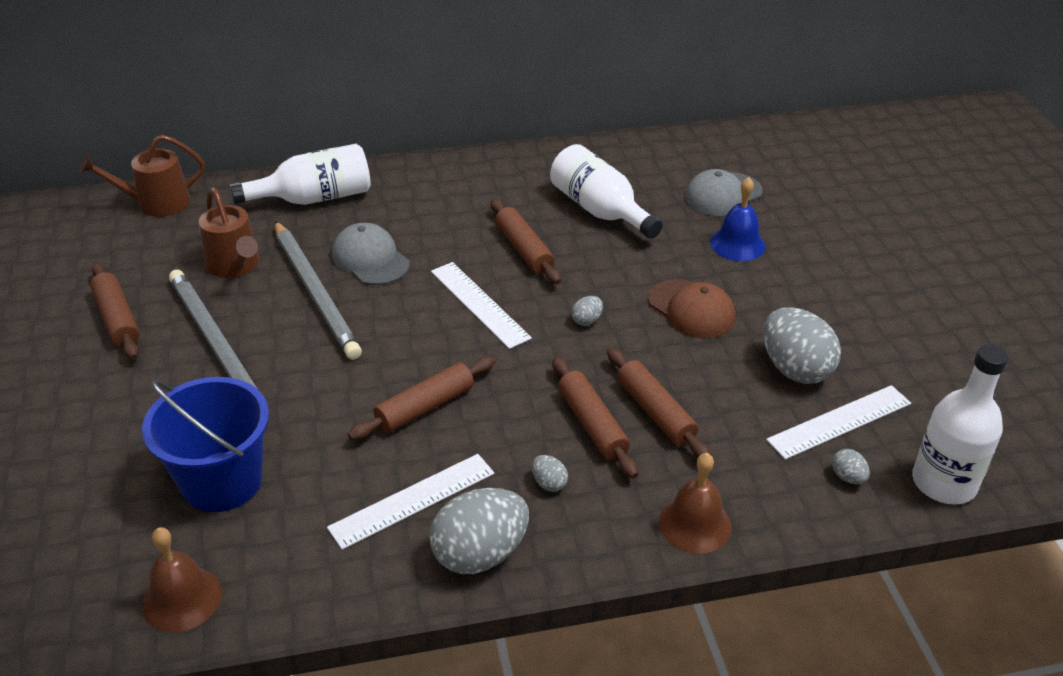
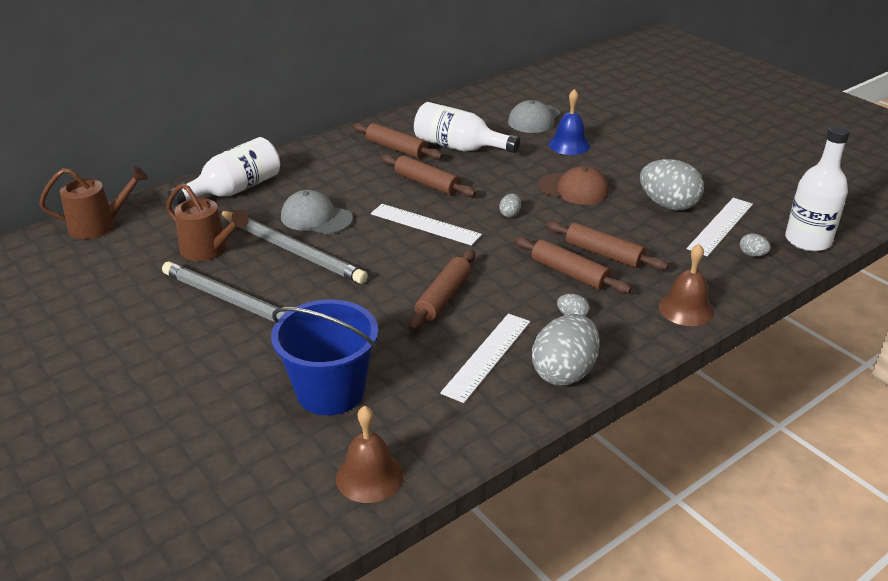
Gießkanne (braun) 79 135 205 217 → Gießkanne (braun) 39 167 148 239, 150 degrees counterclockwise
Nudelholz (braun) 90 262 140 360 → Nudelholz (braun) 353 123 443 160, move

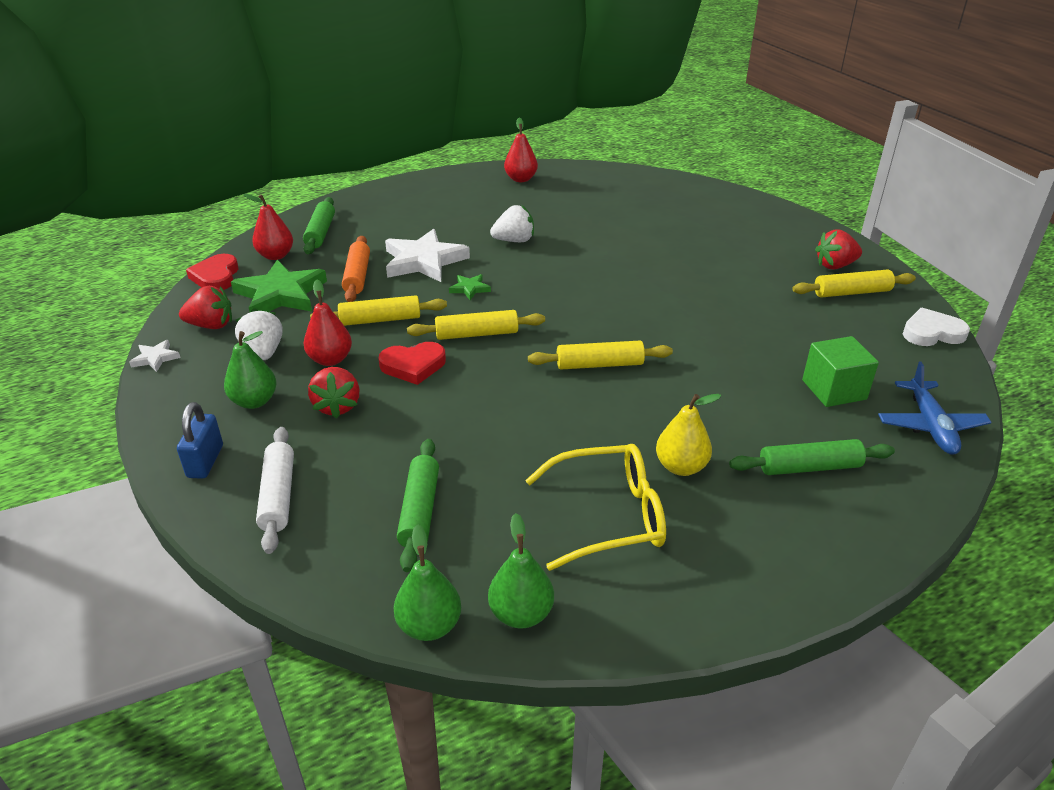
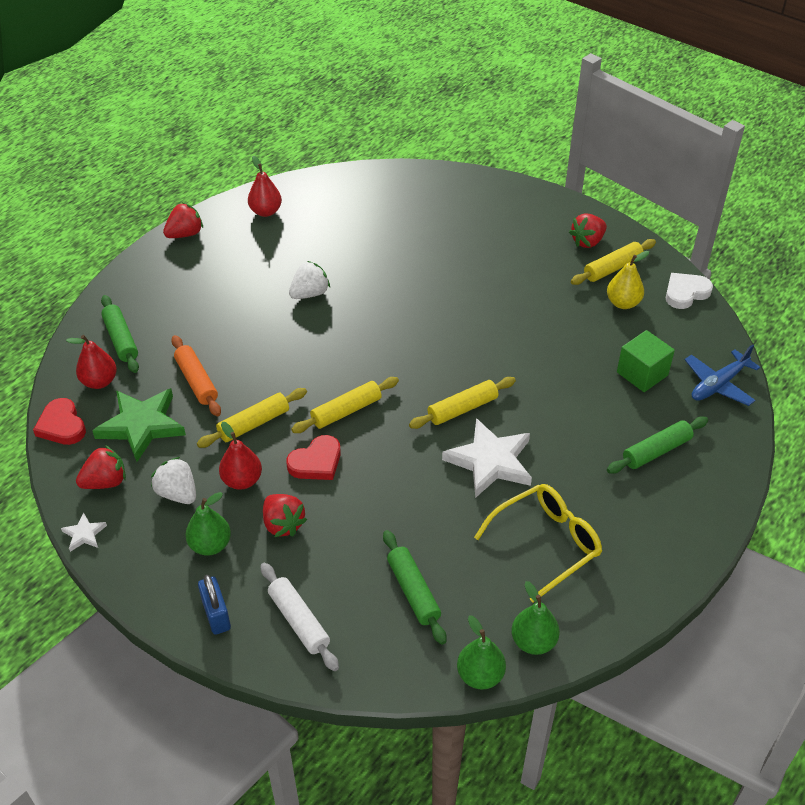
Stern (weiß) 385 229 470 282 → Stern (weiß) 442 418 532 498, move
Stern (grün) 449 274 491 300 → -
Birne (gelb) 656 394 721 476 → Birne (gelb) 607 251 649 309, move
Flugzeug (blau) 878 362 992 455 → Flugzeug (blau) 685 344 760 406, 75 degrees clockwise
- → Erdbeere (rot) 163 203 203 238

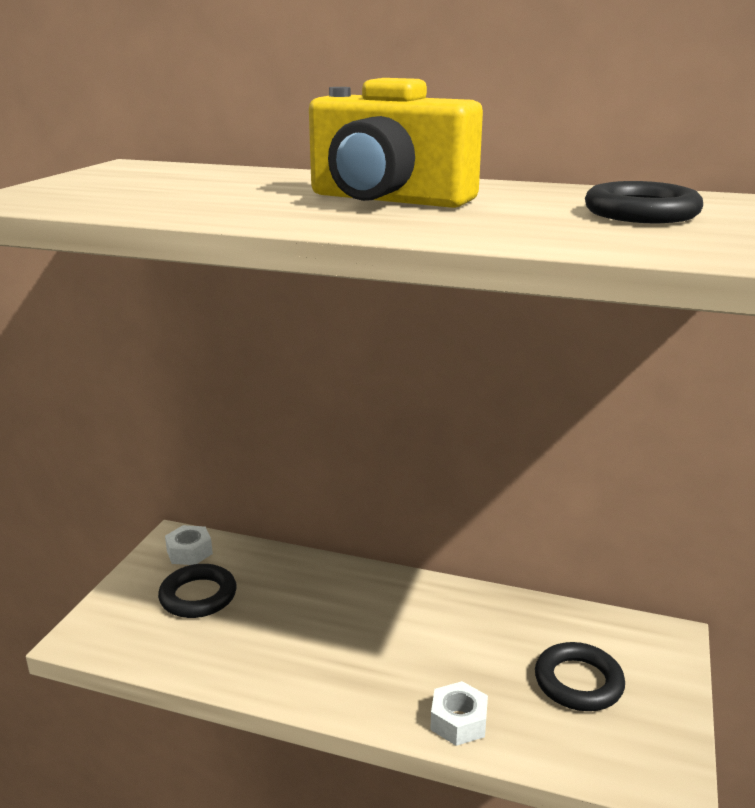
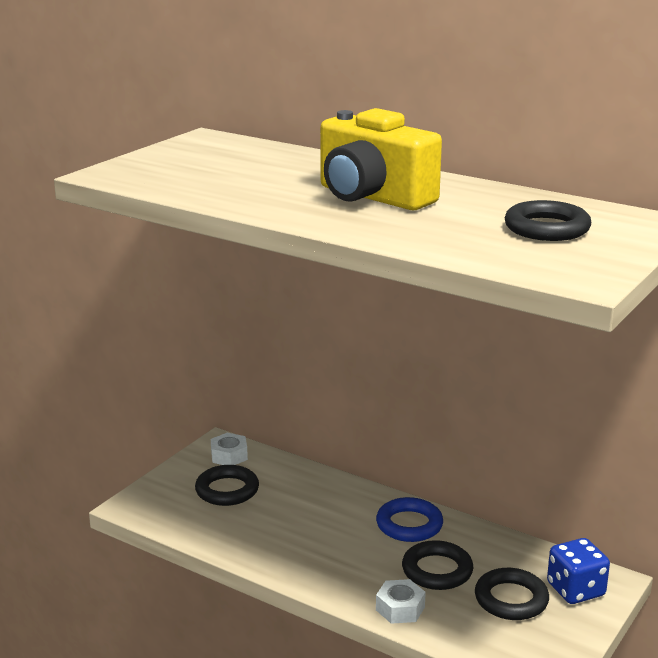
- → Ring (blau) 376 497 443 542
- → Ring (schwarz) 402 540 473 590
- → Spielwürfel (blau) 547 538 610 604

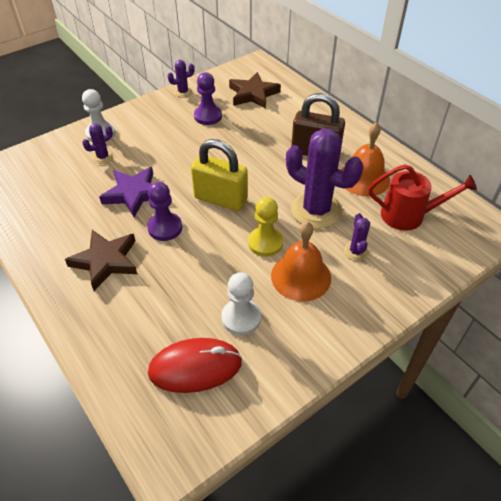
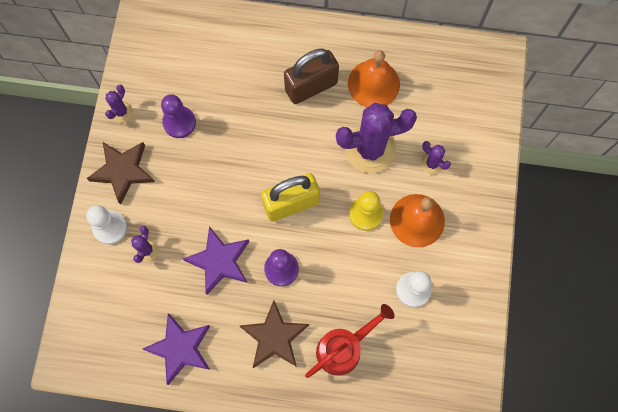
Computermaus (rot) 148 338 242 393 → -
Stern (braun) 229 72 281 109 → Stern (braun) 87 142 155 205, move
Gießkanne (rot) 368 164 477 231 → Gießkanne (rot) 305 304 395 378, move
- → Stern (lila) 142 313 210 385

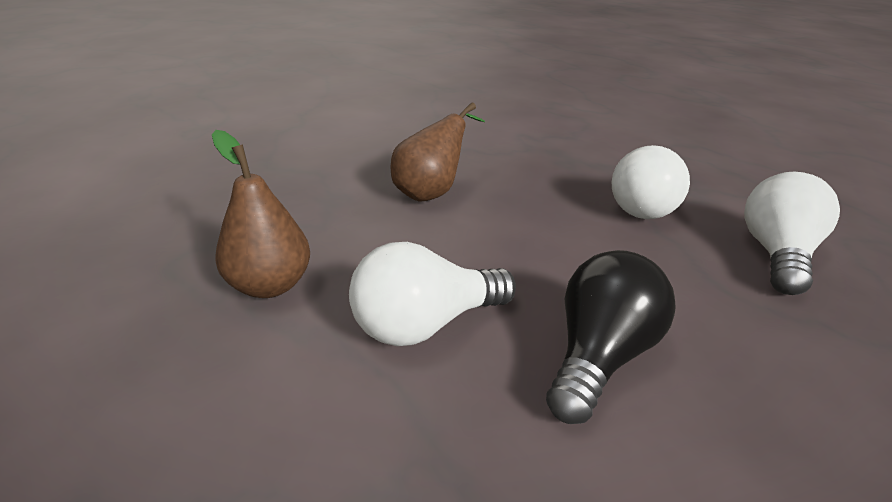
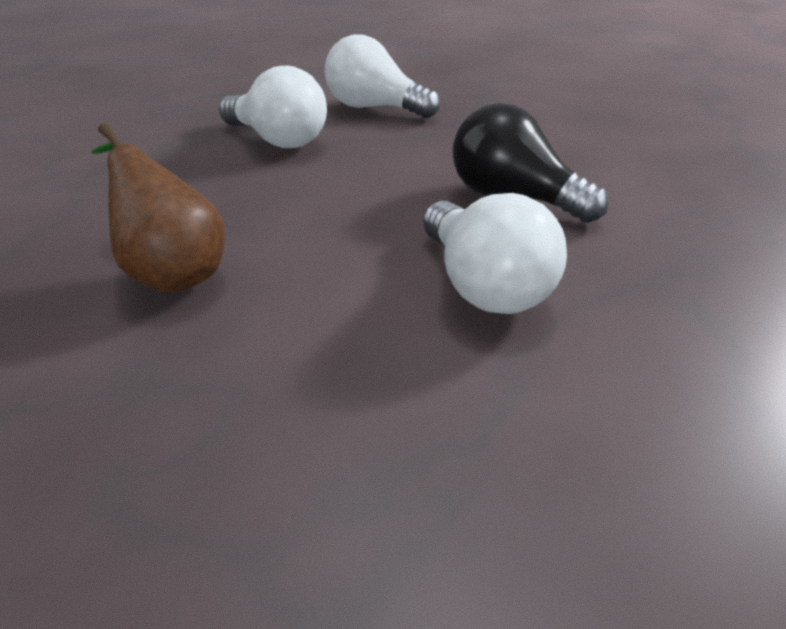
Birne (braun) 212 130 310 298 → -

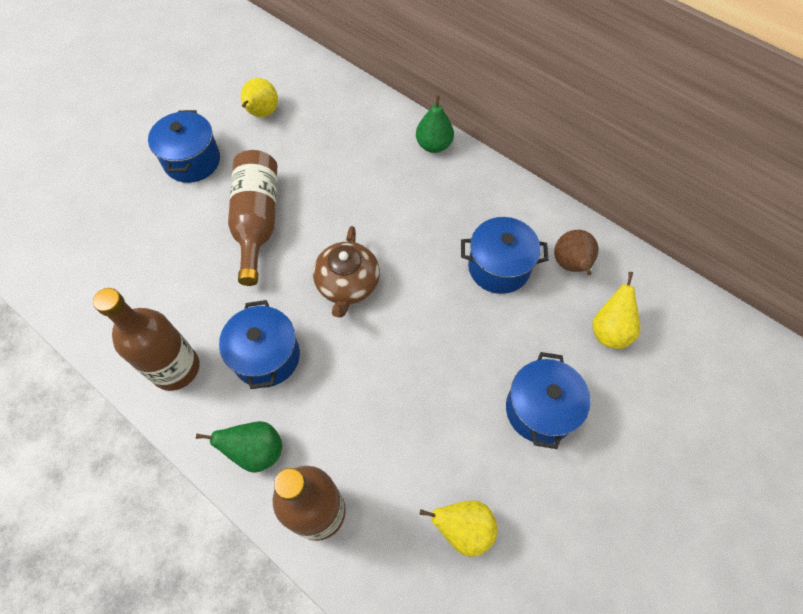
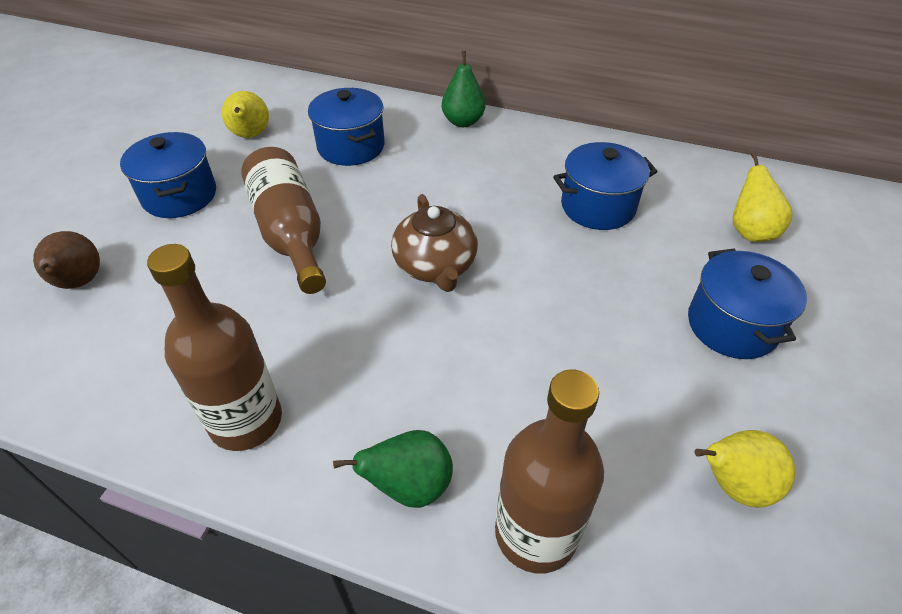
Kochtopf (blau) 219 300 300 389 → Kochtopf (blau) 308 88 385 166, move
Birne (braun) 554 230 599 275 → Birne (braun) 33 231 100 289, move

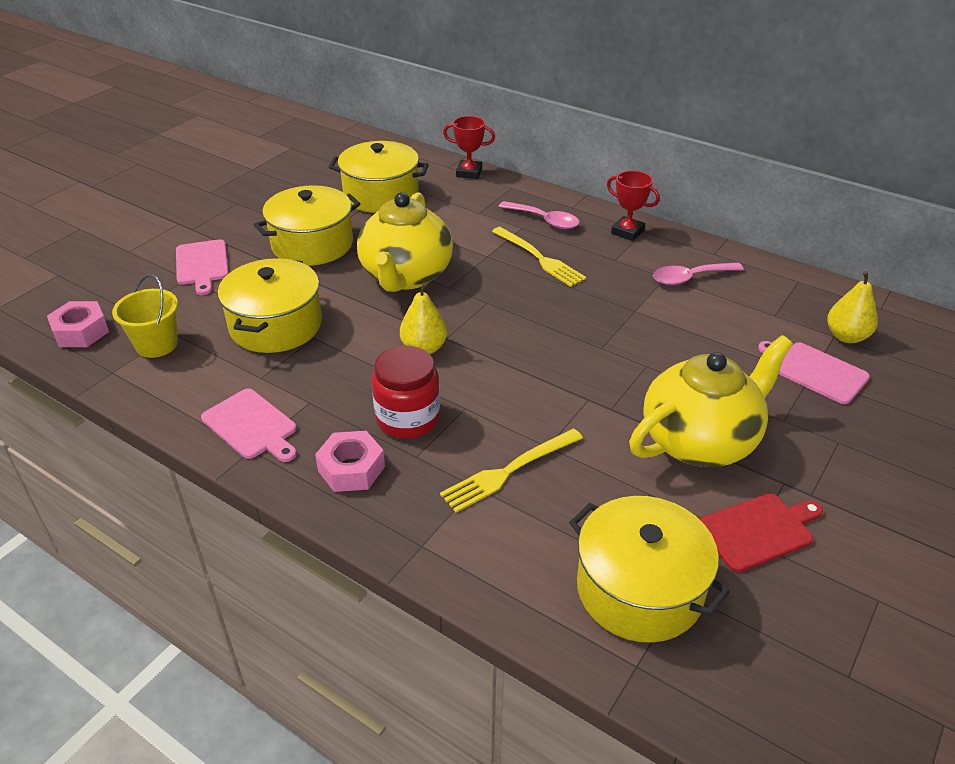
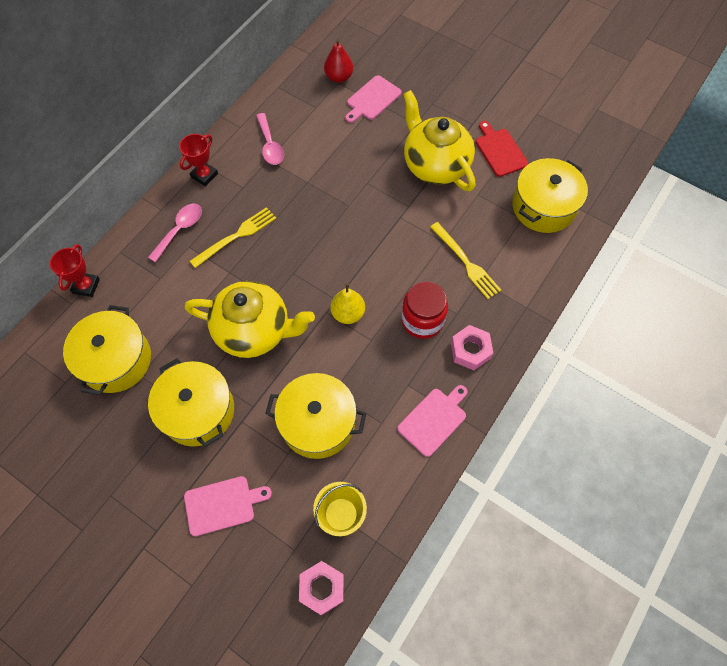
Birne (gelb) 827 271 878 343 → Birne (rot) 324 39 353 83

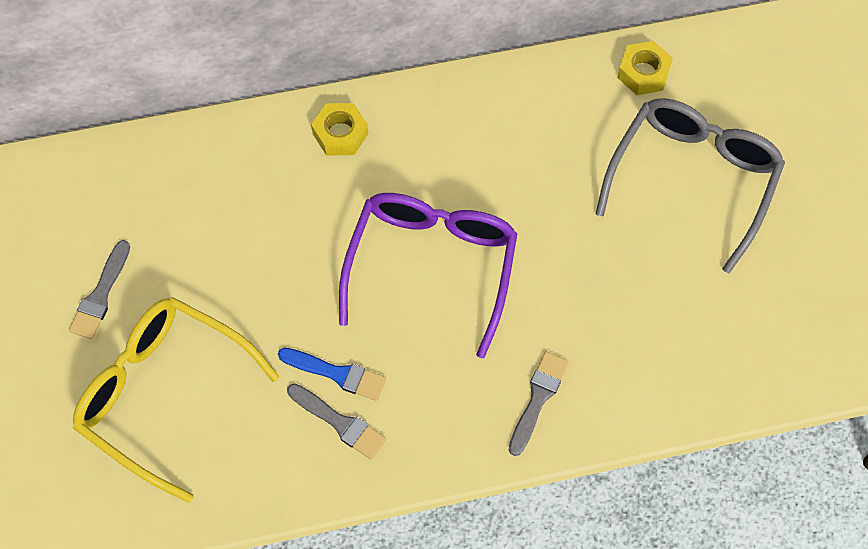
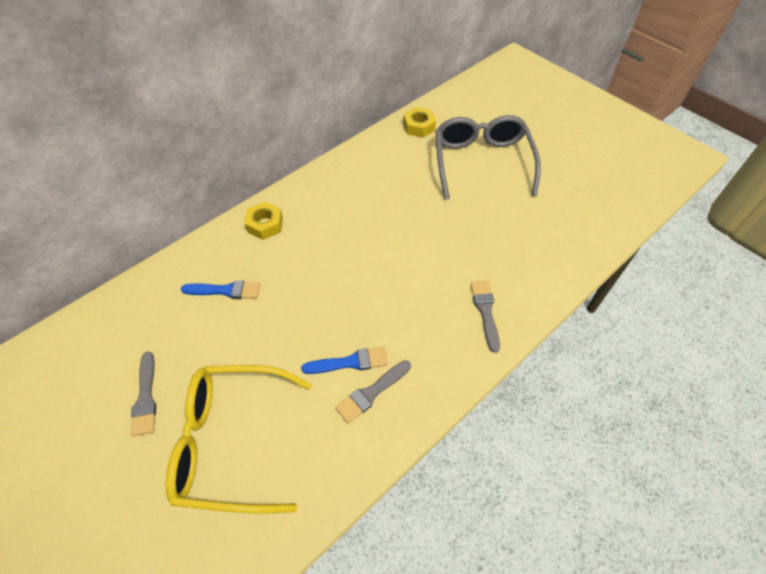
Pinsel (grau) 287 383 387 460 → Pinsel (grau) 336 360 411 423, 135 degrees clockwise
Brille (lila) 339 193 517 358 → -
- → Pinsel (blau) 181 280 260 299

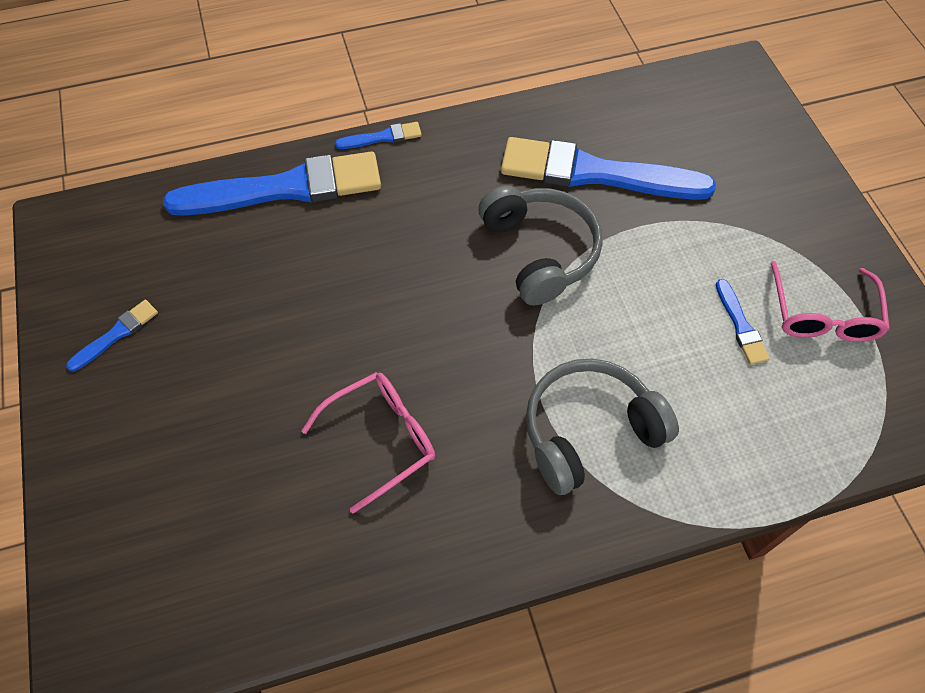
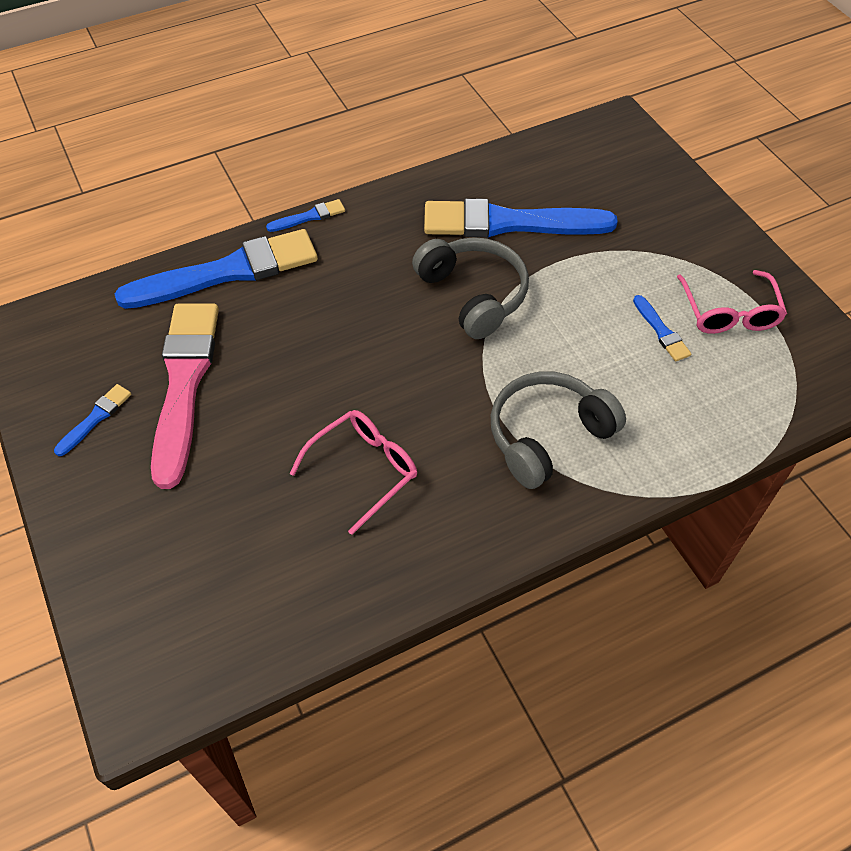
- → Pinsel (rosa) 151 304 219 489

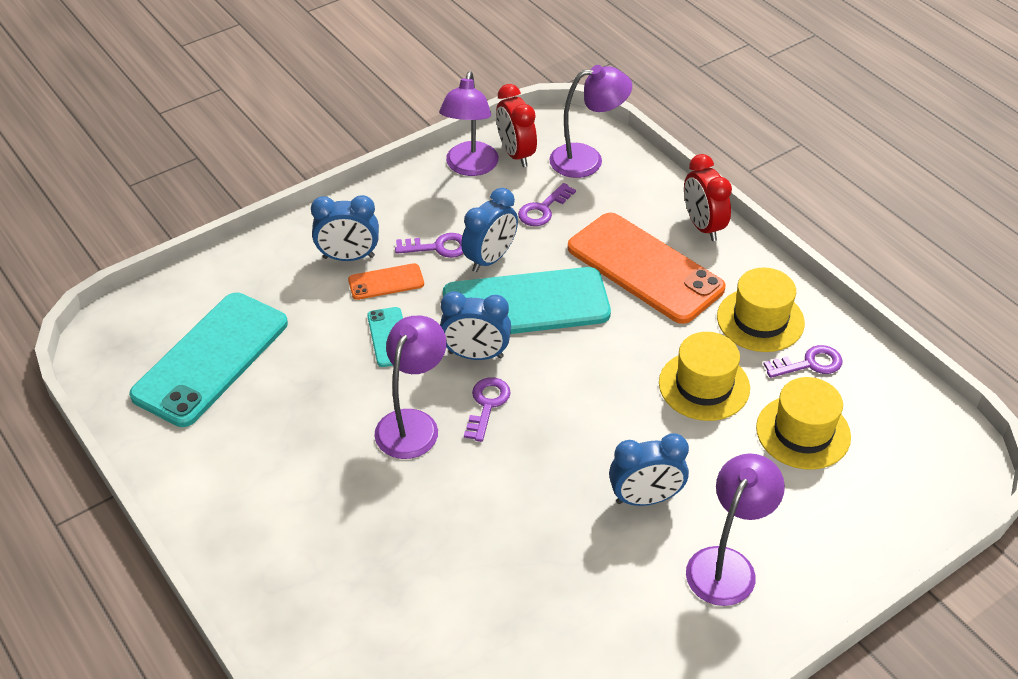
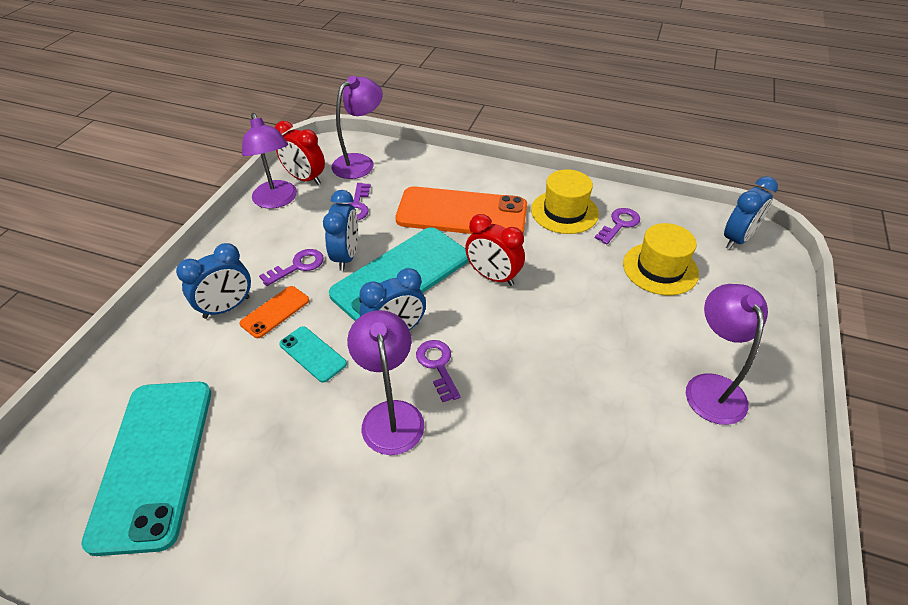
Wecker (blau) 609 433 689 506 → Wecker (blau) 724 176 778 249, move
Hut (gelb) 659 332 750 421 → -
Wecker (rot) 684 154 732 241 → Wecker (rot) 465 214 525 286, move

